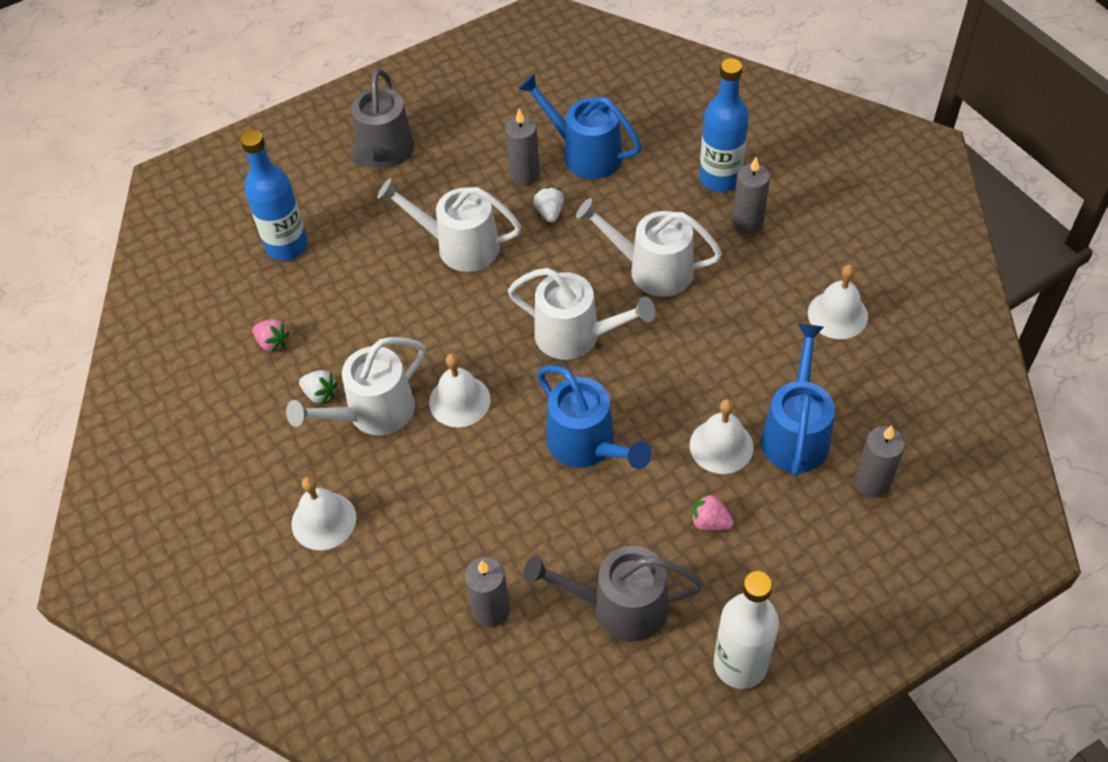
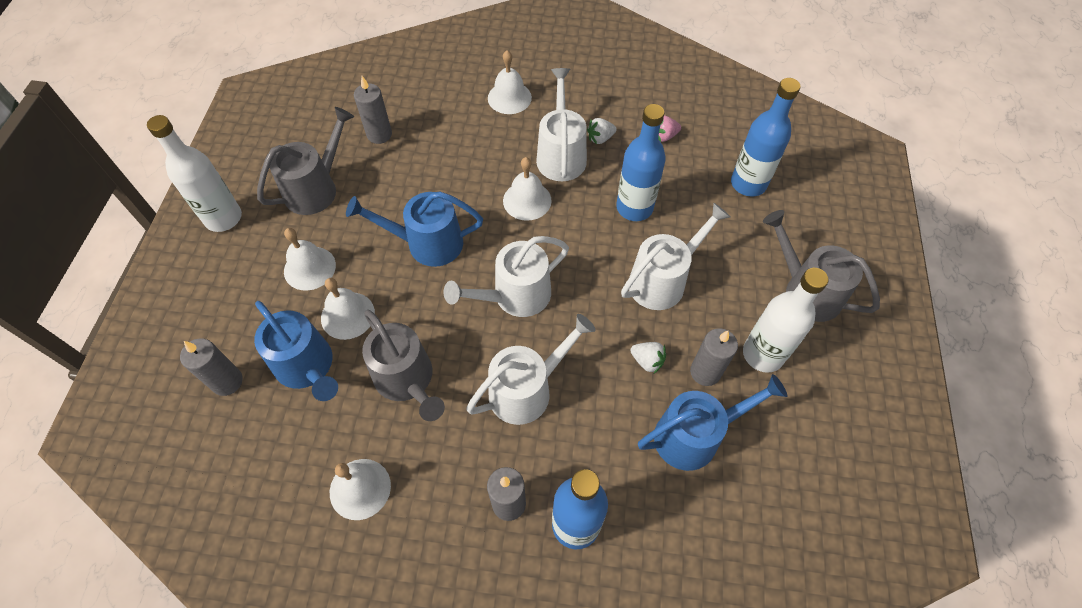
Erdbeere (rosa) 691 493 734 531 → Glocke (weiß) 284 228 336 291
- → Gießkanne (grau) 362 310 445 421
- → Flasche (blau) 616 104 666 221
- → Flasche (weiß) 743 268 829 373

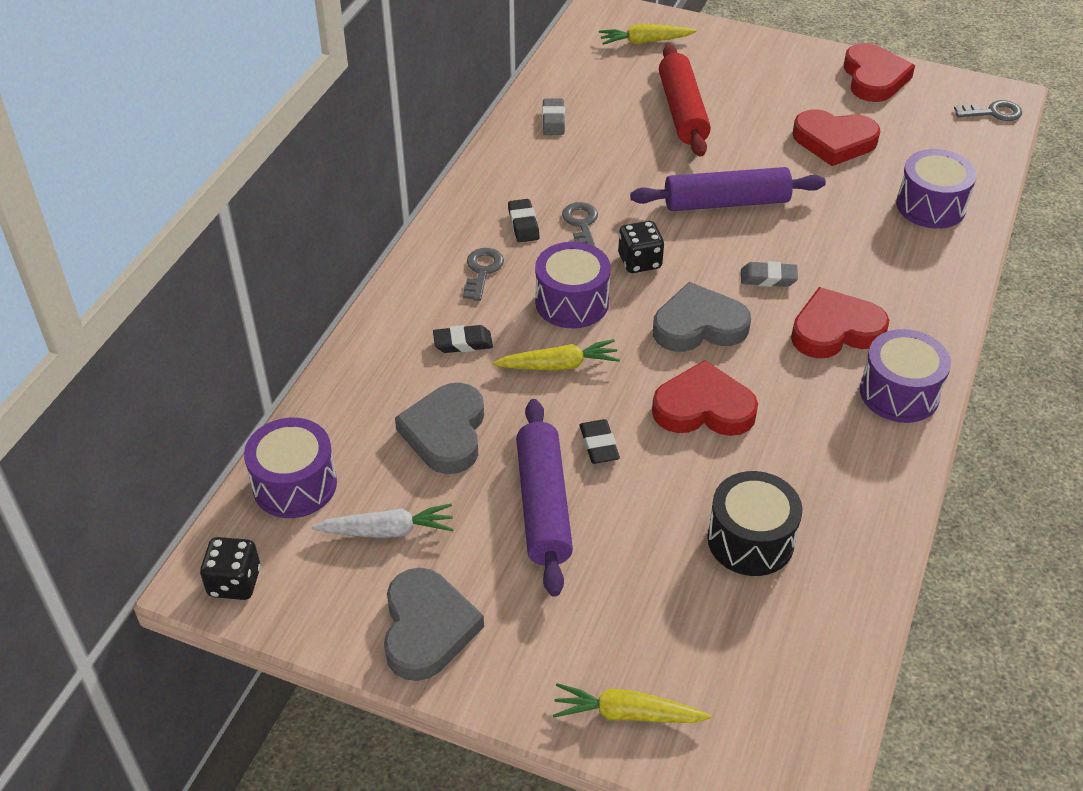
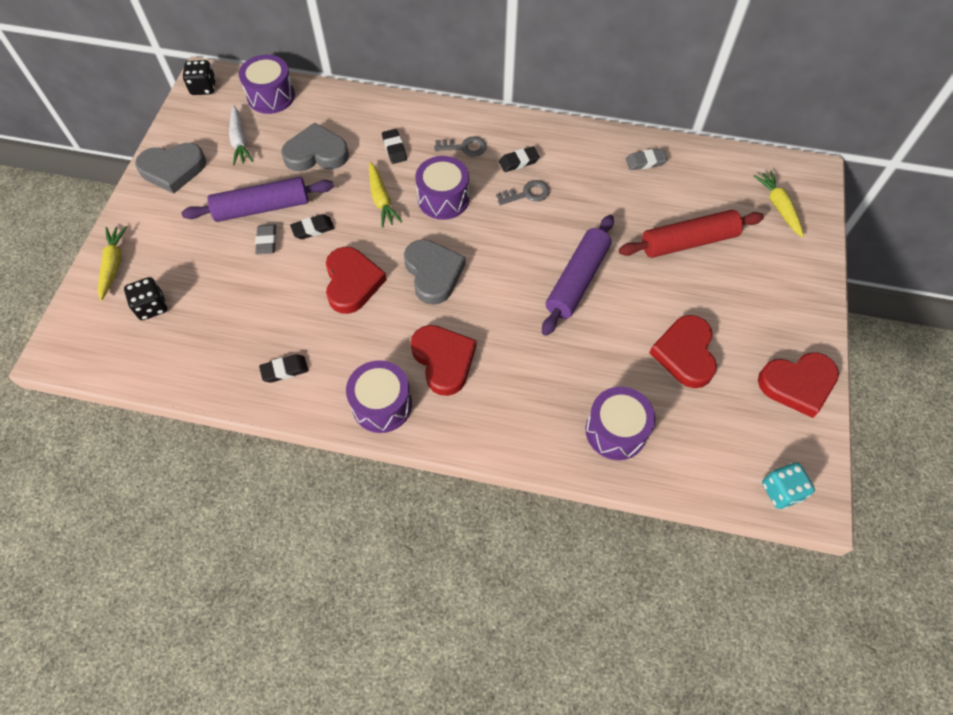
Spielwürfel (schwarz) 618 221 664 273 → Spielwürfel (schwarz) 124 277 167 320, move
Nudelholz (lila) 630 167 826 211 → Nudelholz (lila) 542 215 614 336, 45 degrees clockwise
Trommel (schwarz) 707 471 803 576 → -
Radiergummi (grau) 741 261 798 287 → Radiergummi (grau) 255 224 277 254, move
Schlüssel (grau) 954 100 1022 121 → Spielwürfel (türkis) 762 463 815 509
- → Radiergummi (schwarz) 259 354 308 383

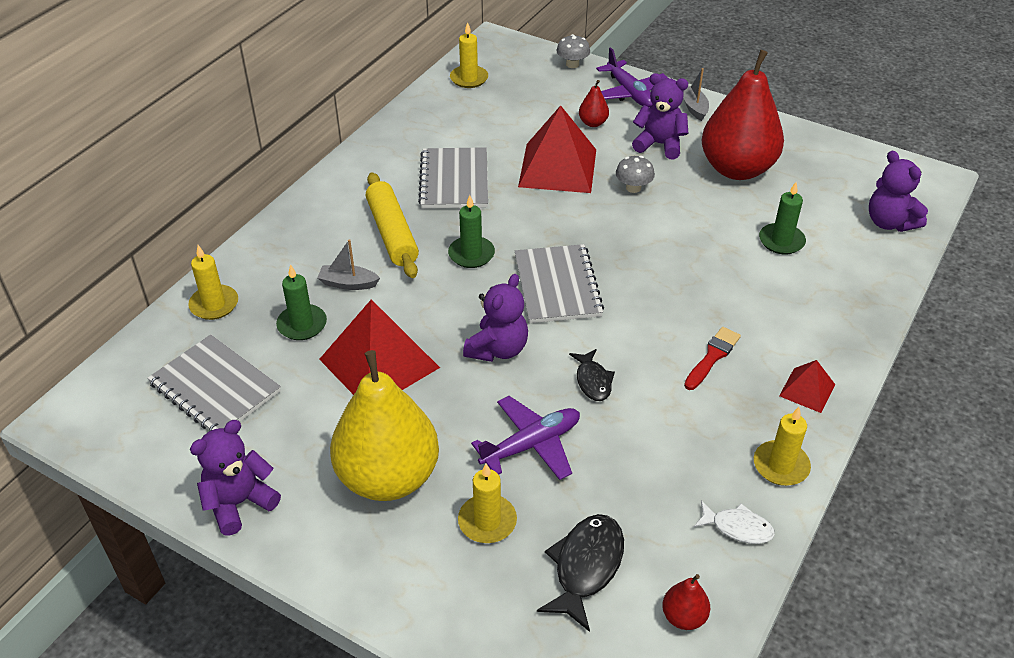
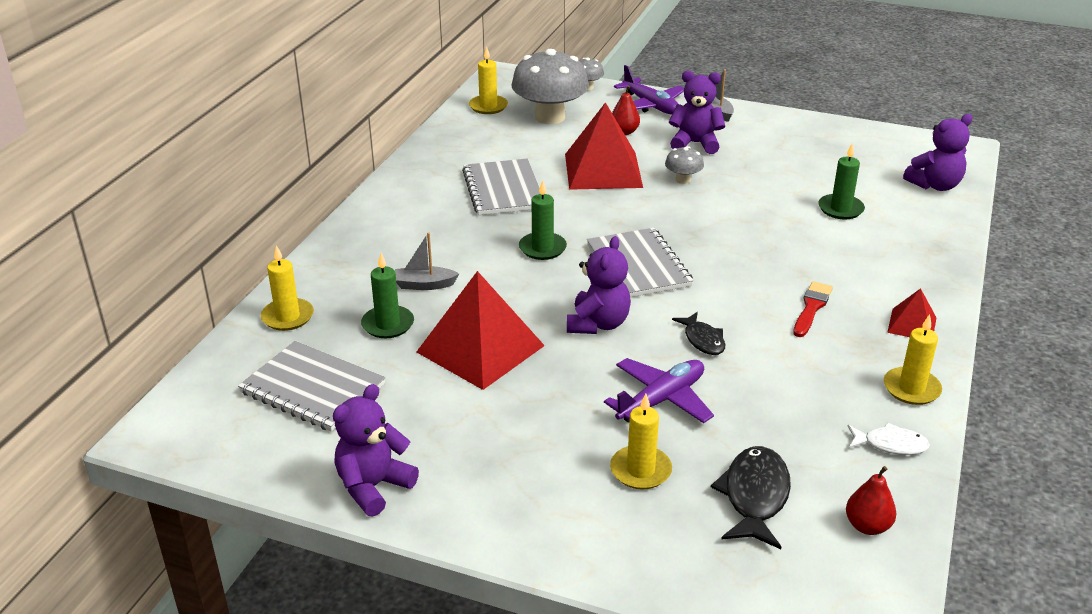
Birne (gelb) 330 350 439 501 → -
Nudelholz (gelb) 366 172 419 278 → -
Birne (rot) 701 50 784 180 → -
Teddybär (lila) 869 151 928 232 → Teddybär (lila) 903 114 973 191, 75 degrees counterclockwise
- → Pilz (grau) 511 49 589 124

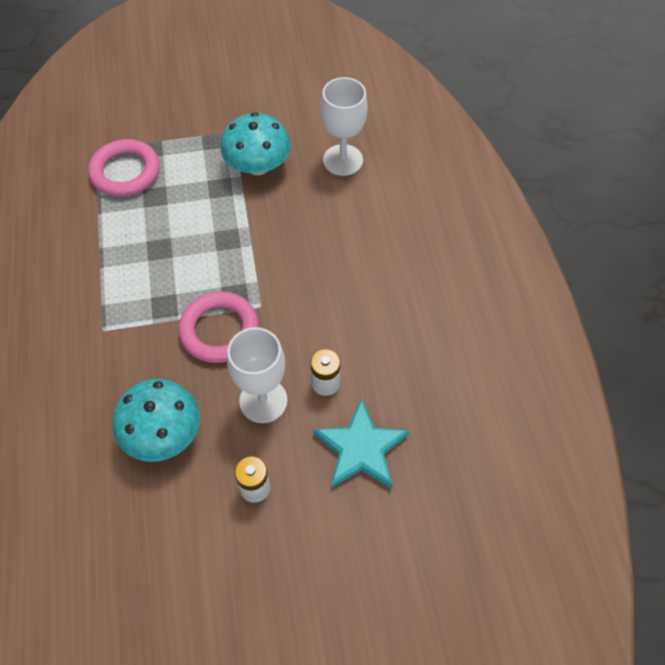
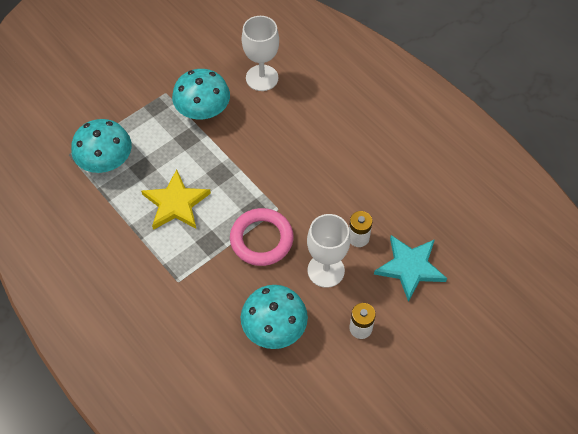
Ring (rosa) 88 139 160 197 → Pilz (türkis) 71 119 132 173
- → Stern (gelb) 141 169 211 230

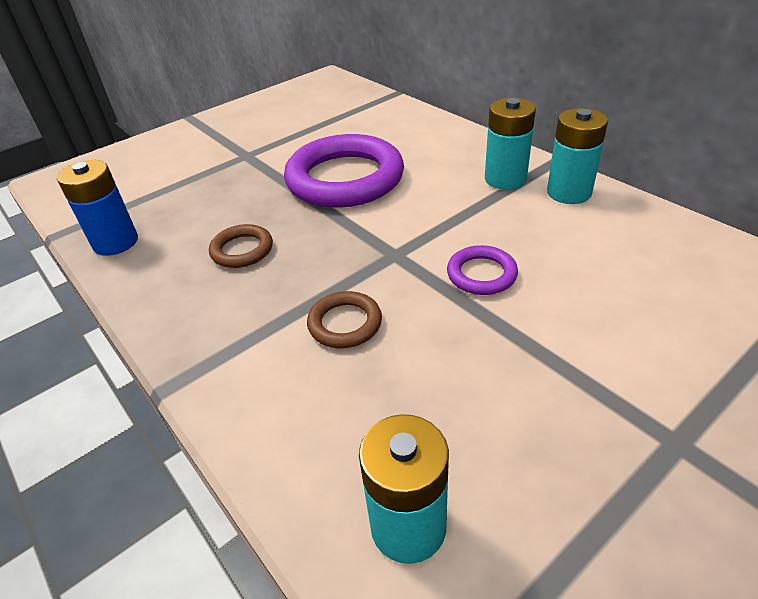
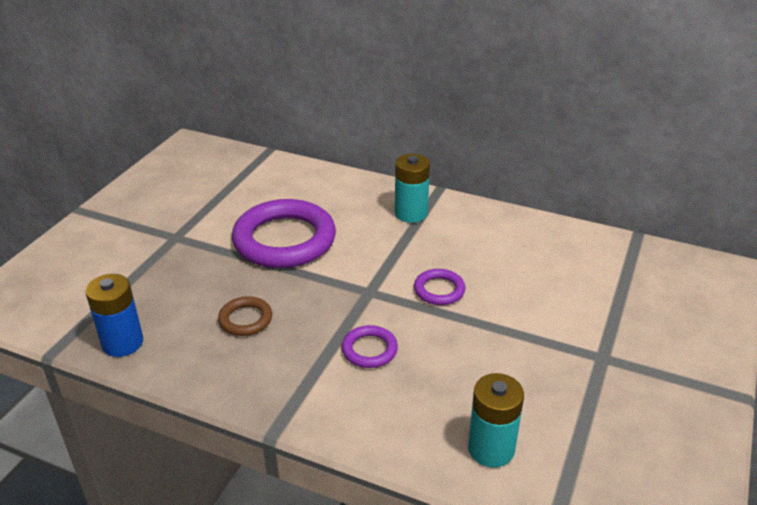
Ring (braun) 307 291 382 348 → Ring (lila) 341 325 398 368
Batterie (türkis) 547 108 608 204 → -

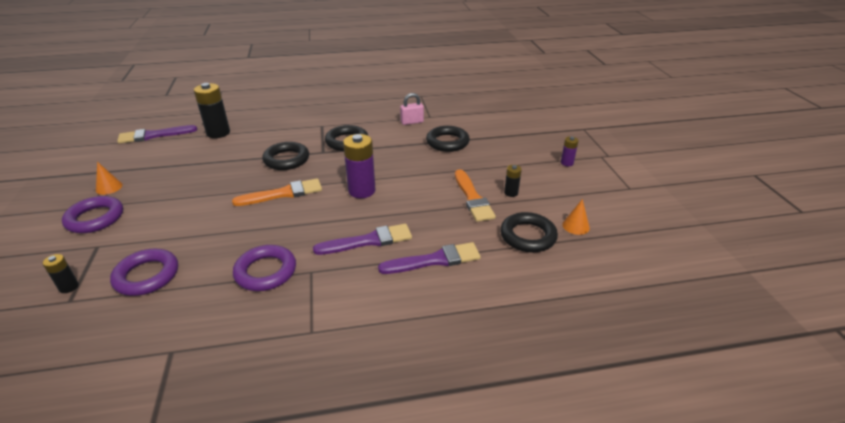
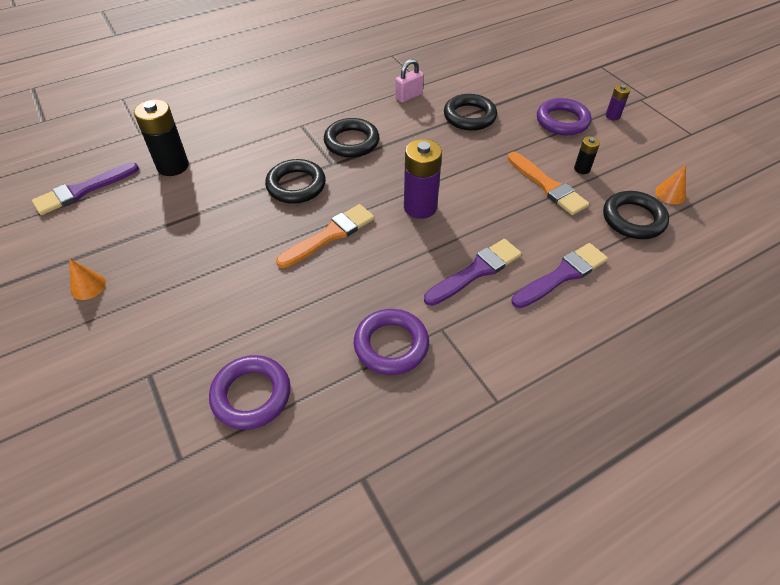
Batterie (schwarz) 43 254 79 293 → -
Ring (lila) 62 196 123 233 → Ring (lila) 537 98 591 135, move

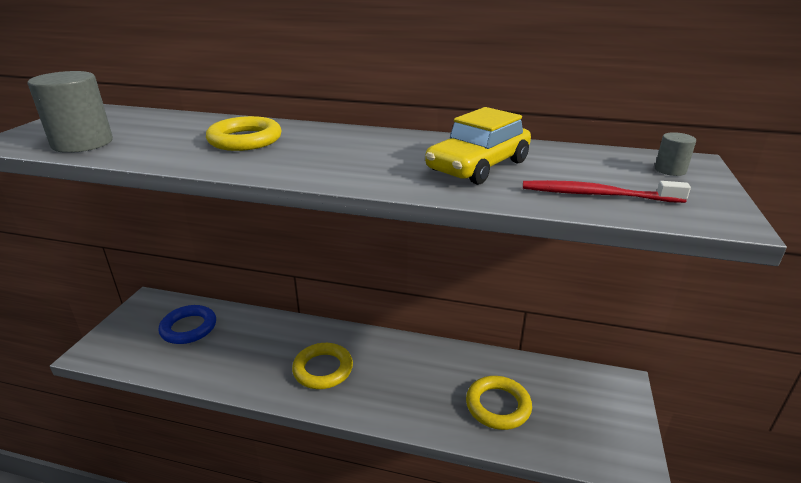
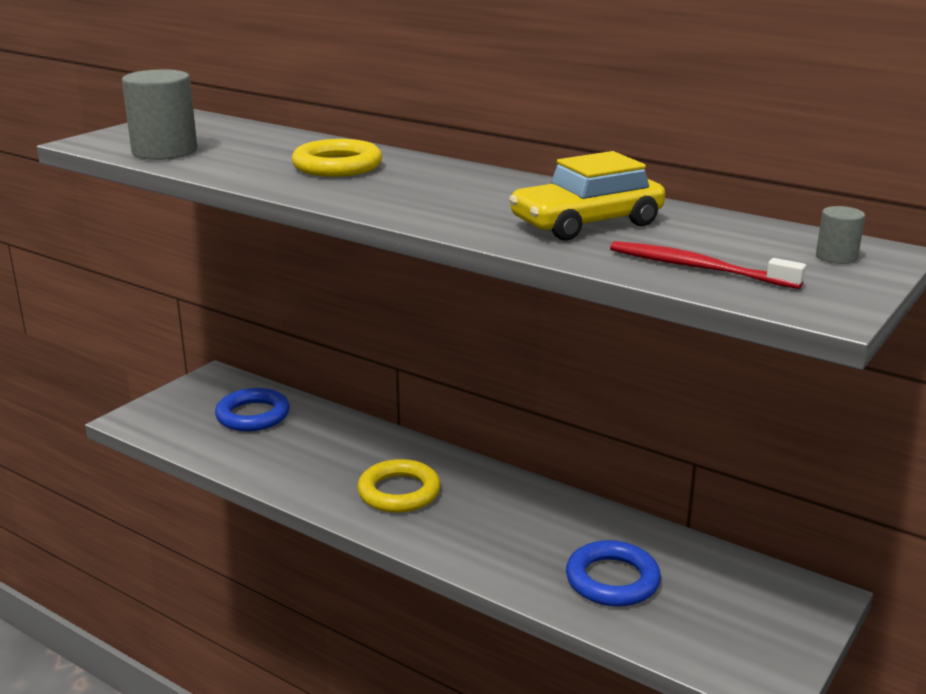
Ring (gelb) 466 376 532 430 → Ring (blau) 566 540 661 607

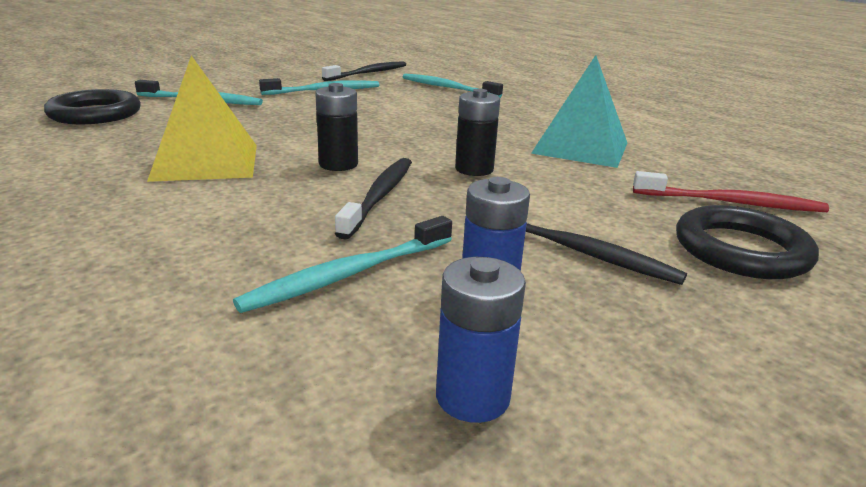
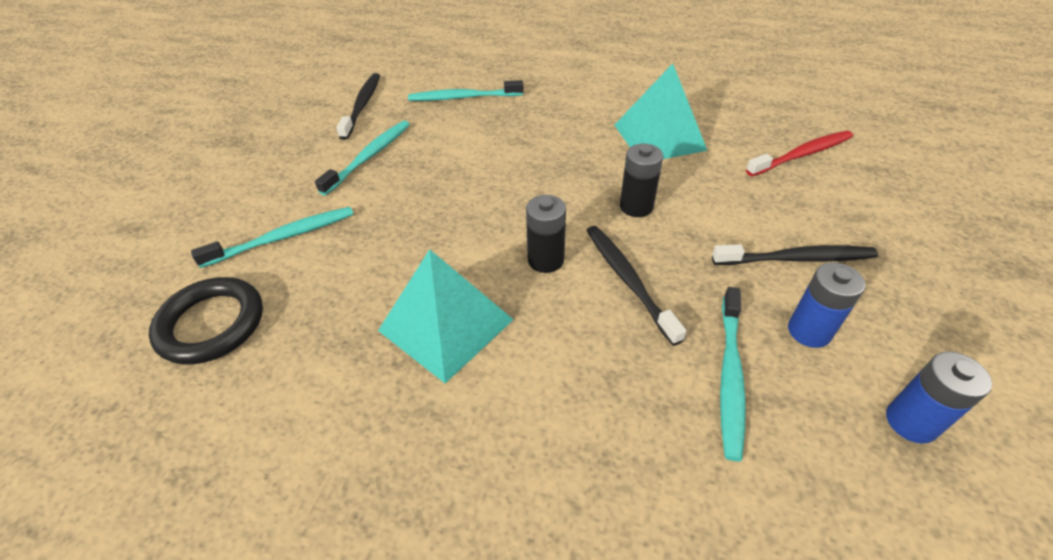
Pyramide (gelb) 147 55 257 182 → Pyramide (türkis) 378 249 514 383
Ring (schwarz) 676 205 819 279 → -

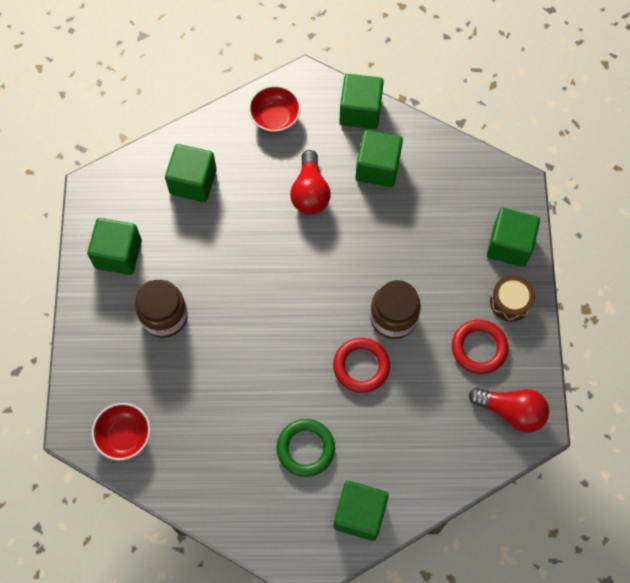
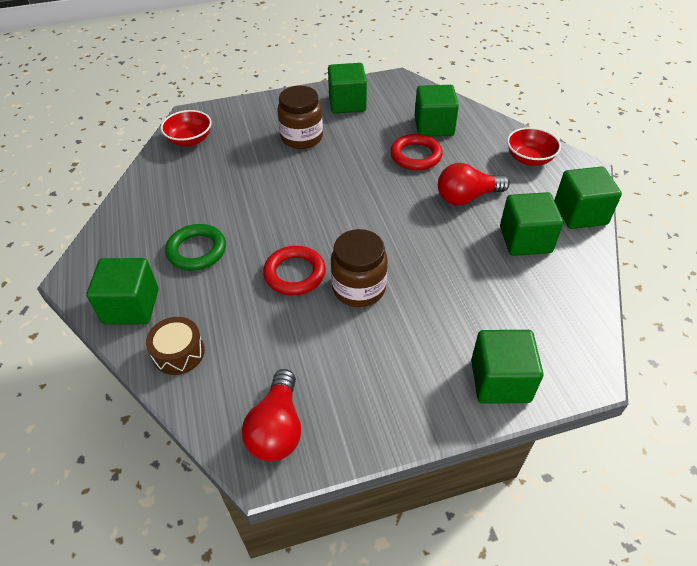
Ring (rot) 452 320 508 374 → Ring (rot) 390 134 443 170, move
Trommel (braun) 490 275 535 322 → Trommel (braun) 146 317 205 375, move

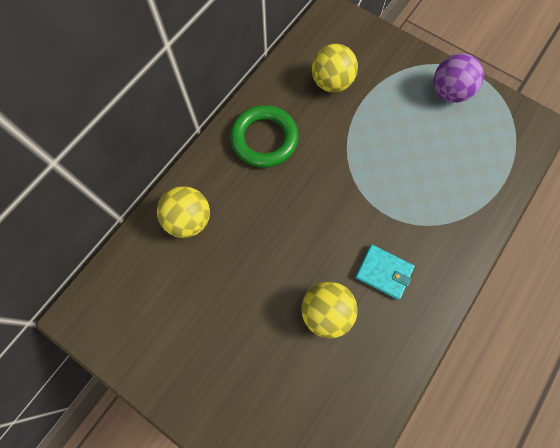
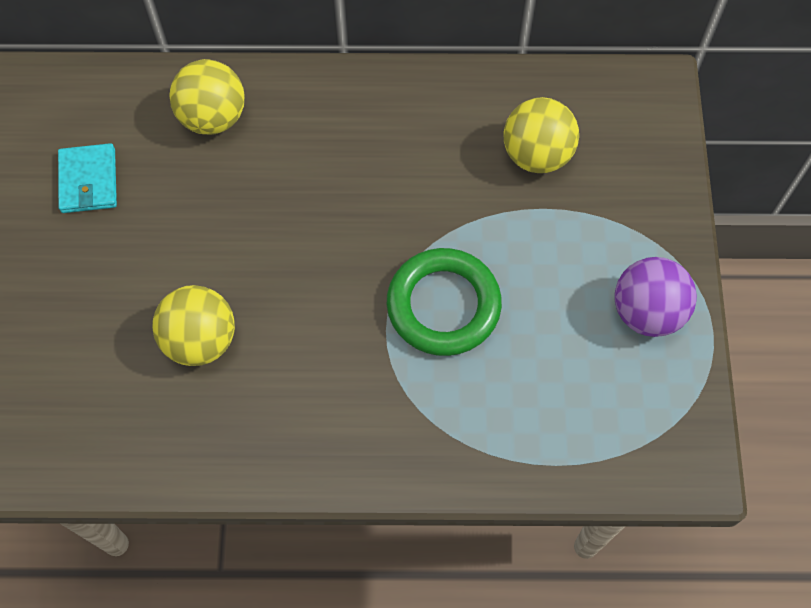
Ring (grün) 230 105 299 168 → Ring (grün) 387 248 502 356, move
Geldbörse (türkis) 355 245 414 300 → Geldbörse (türkis) 58 143 117 213, move

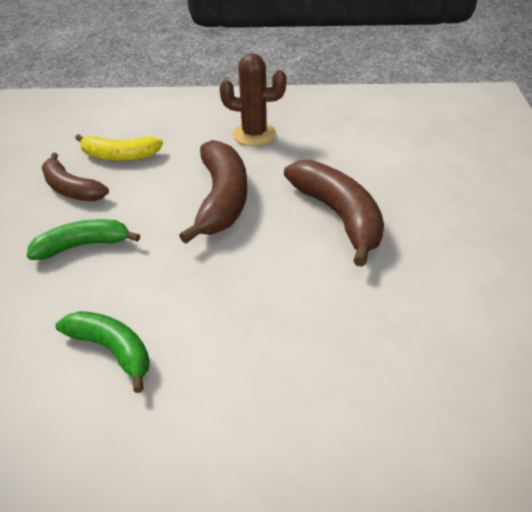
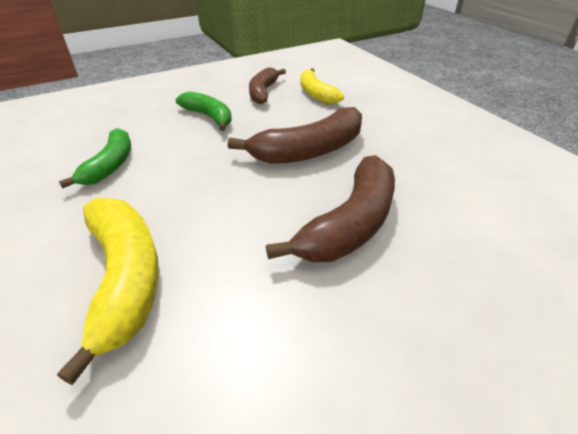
Kaktus (braun) 220 53 287 146 → -
- → Banane (gelb) 57 198 159 385

